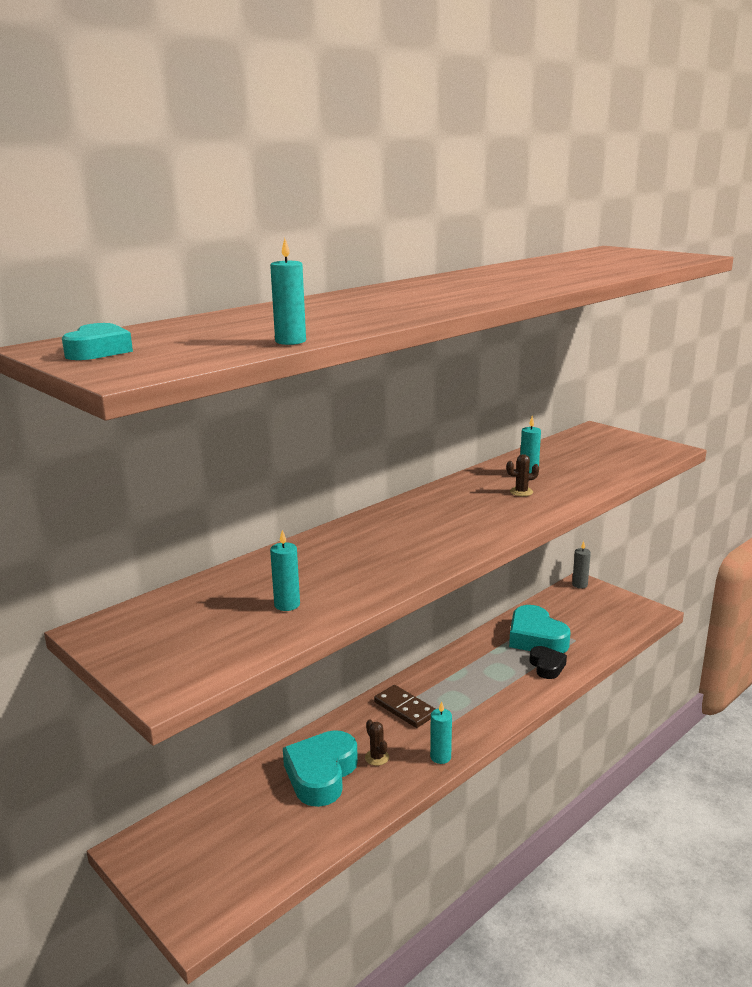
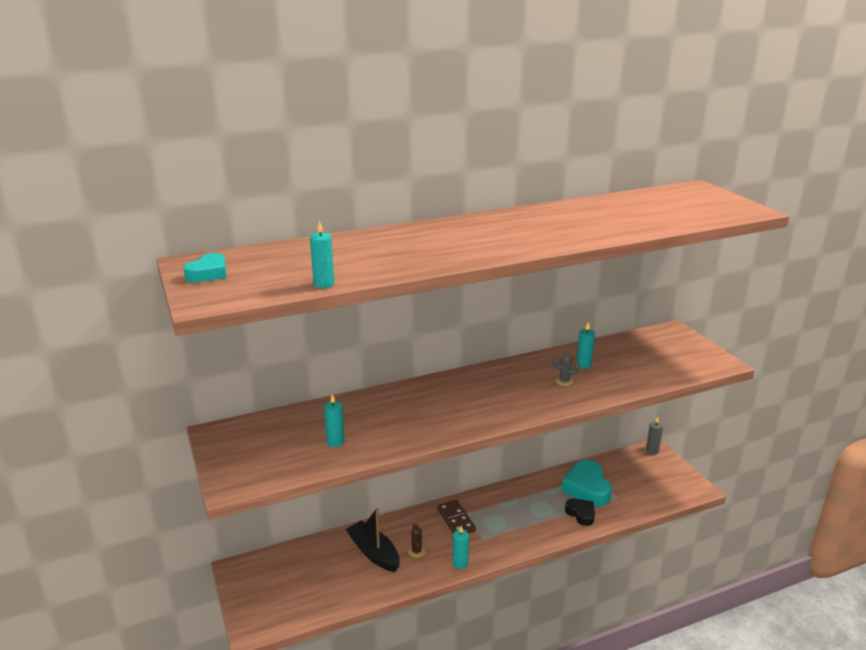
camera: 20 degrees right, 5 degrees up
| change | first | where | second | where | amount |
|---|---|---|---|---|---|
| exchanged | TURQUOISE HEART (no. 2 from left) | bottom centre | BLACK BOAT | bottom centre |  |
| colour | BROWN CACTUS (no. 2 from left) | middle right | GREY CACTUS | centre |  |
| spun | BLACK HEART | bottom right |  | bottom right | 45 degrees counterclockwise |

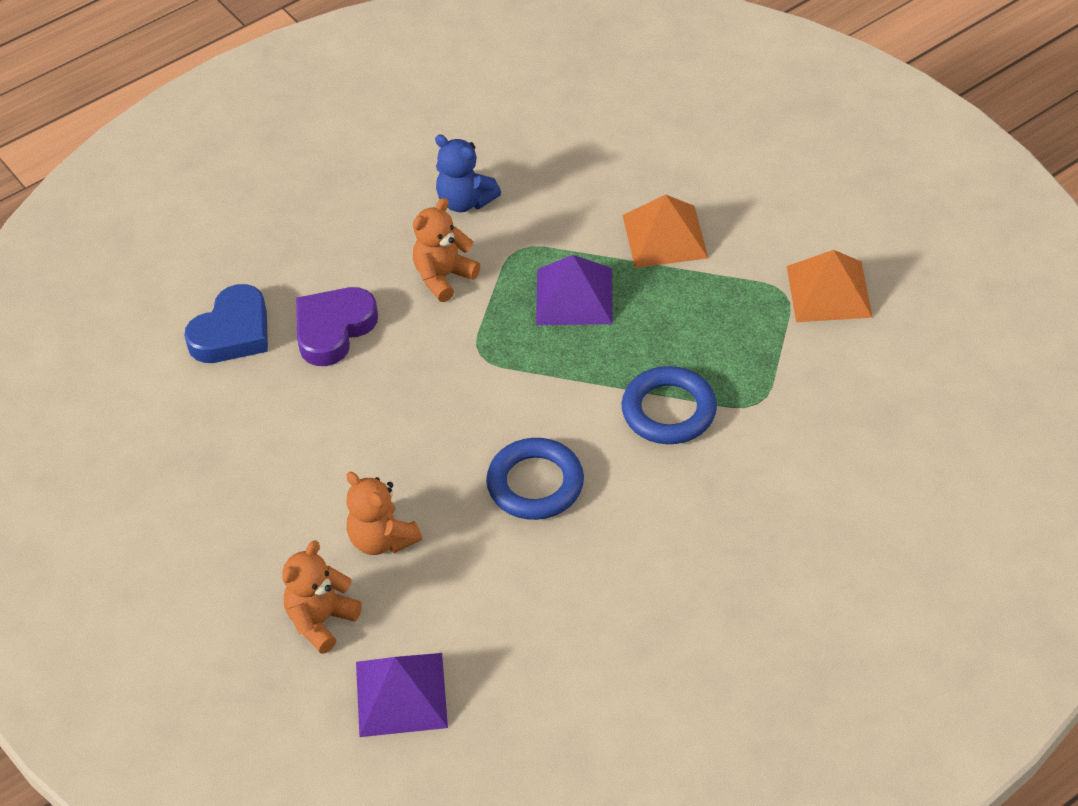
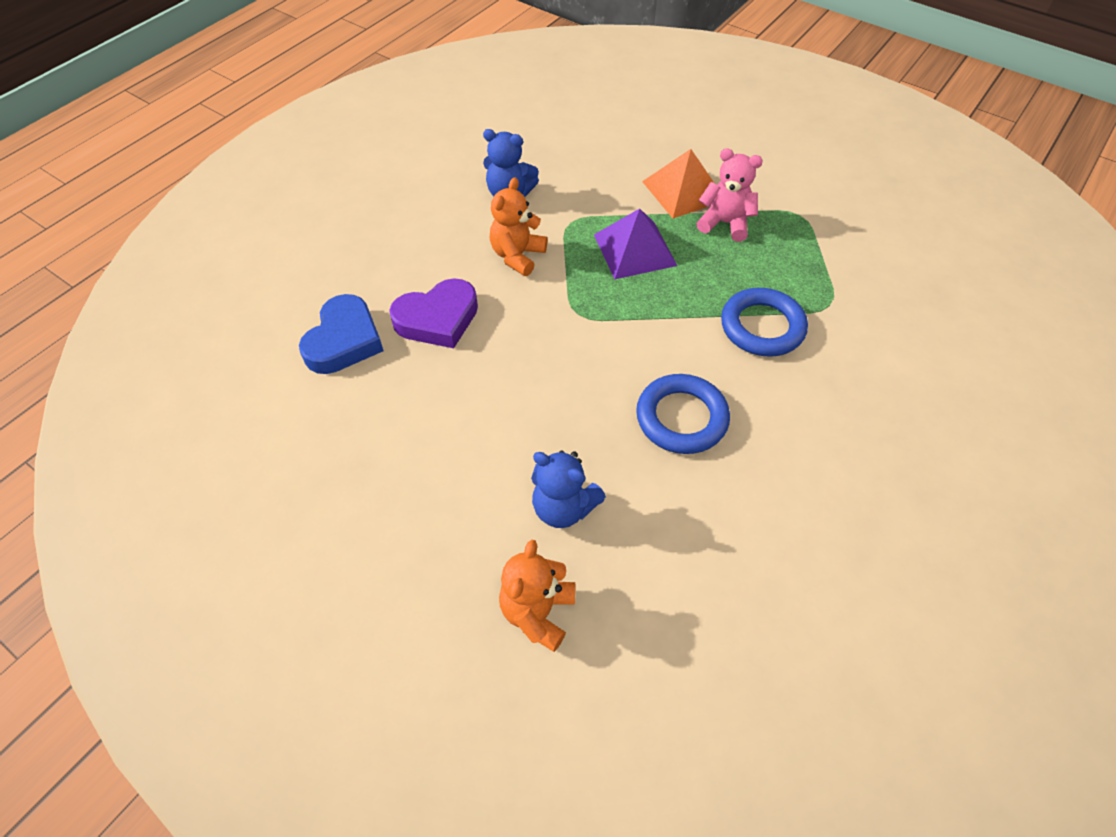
camera: 20 degrees left, 5 degrees up
| change | first | where | second | where | amount |
|---|---|---|---|---|---|
| spun | PURPLE HEART | middle left |  | centre | 135 degrees counterclockwise |
| colour | ORANGE TEDDY BEAR (no. 2 from left) | centre | BLUE TEDDY BEAR (no. 2 from left) | centre |  |
| appeared |  |  | PINK TEDDY BEAR | top centre |  |
| missing | PURPLE PYRAMID (no. 1 from left) | bottom centre |  |  |  |
| missing | ORANGE PYRAMID (no. 2 from left) | middle right |  |  |  |

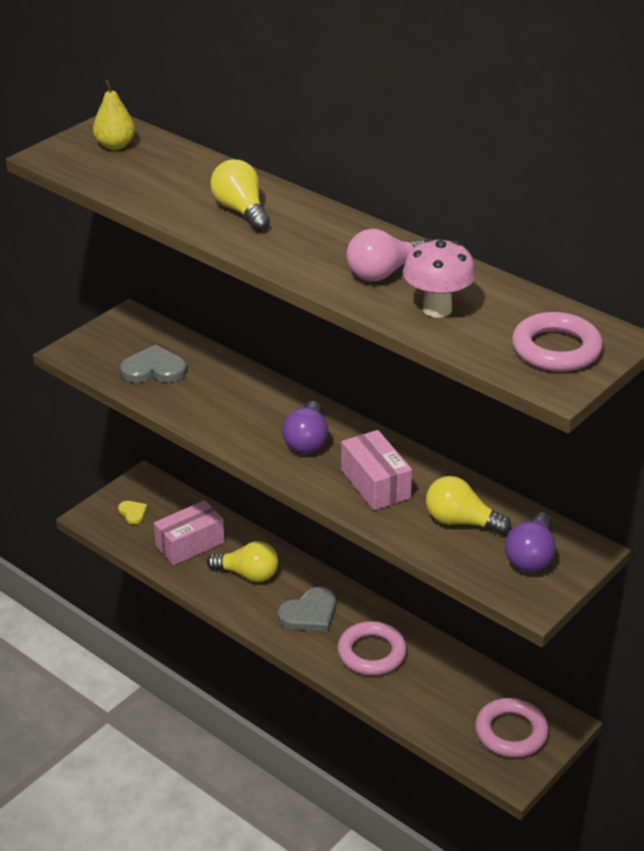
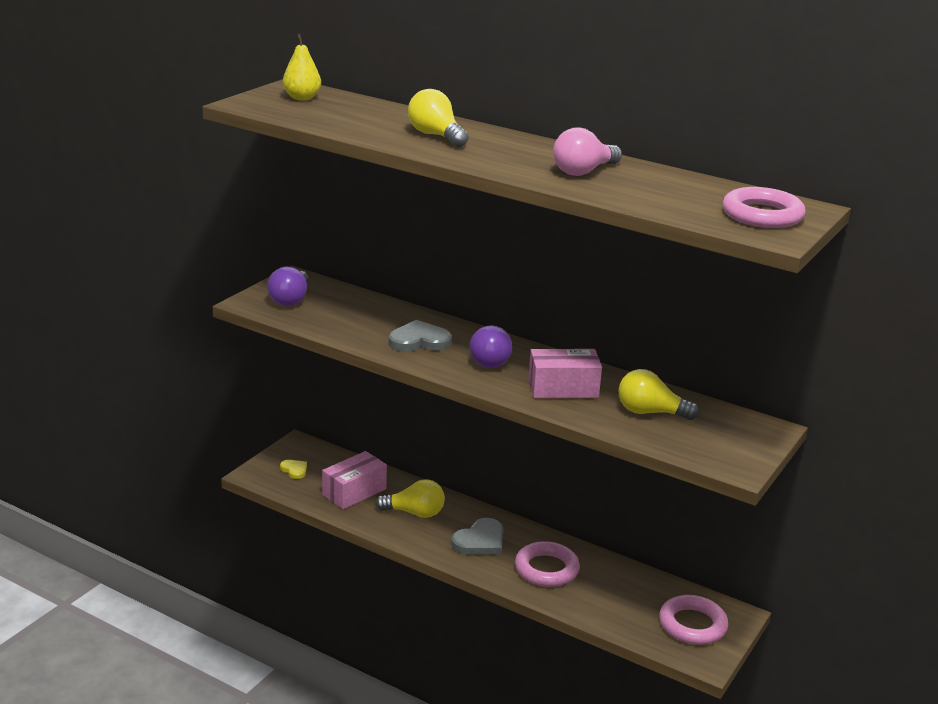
camera: 10 degrees left, 10 degrees down
| change | first | where | second | where | amount |
|---|---|---|---|---|---|
| relocated | PURPLE LIGHT BULB (no. 2 from left in the first image) | middle right | PURPLE LIGHT BULB (no. 1 from left) | middle left |  |
| relocated | GREY HEART (no. 1 from left) | middle left |  | centre |  |
| spun | PINK BOX (no. 2 from left) | centre |  | centre | 60 degrees counterclockwise |
| missing | PINK MUSHROOM | top right |  |  |  |

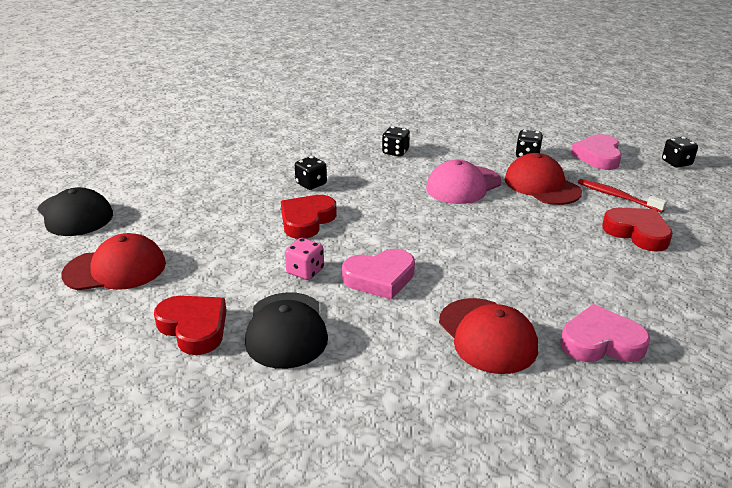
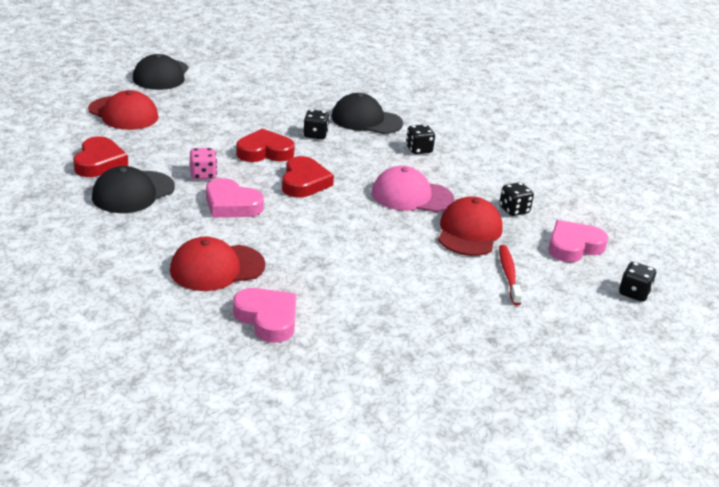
camera: 45 degrees right, 0 degrees up
| change | first | where | second | where | amount |
|---|---|---|---|---|---|
| spun | RED CAP (no. 2 from left) | bottom right |  | middle left | 45 degrees clockwise |
| relocated | RED HEART (no. 3 from left) | middle right |  | centre |  |
| appeared |  |  | BLACK CAP (no. 3 from left) | top centre |  |

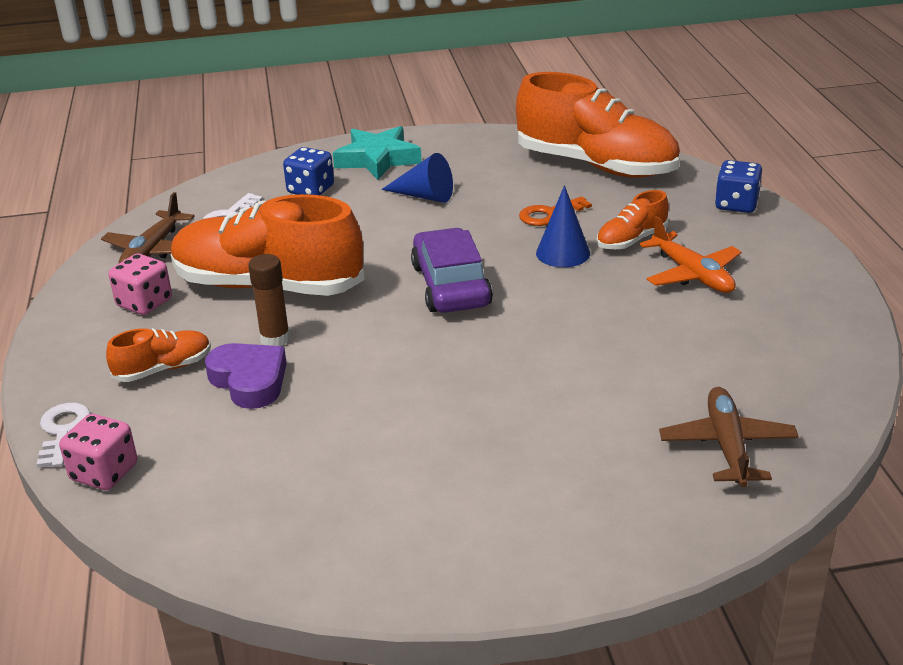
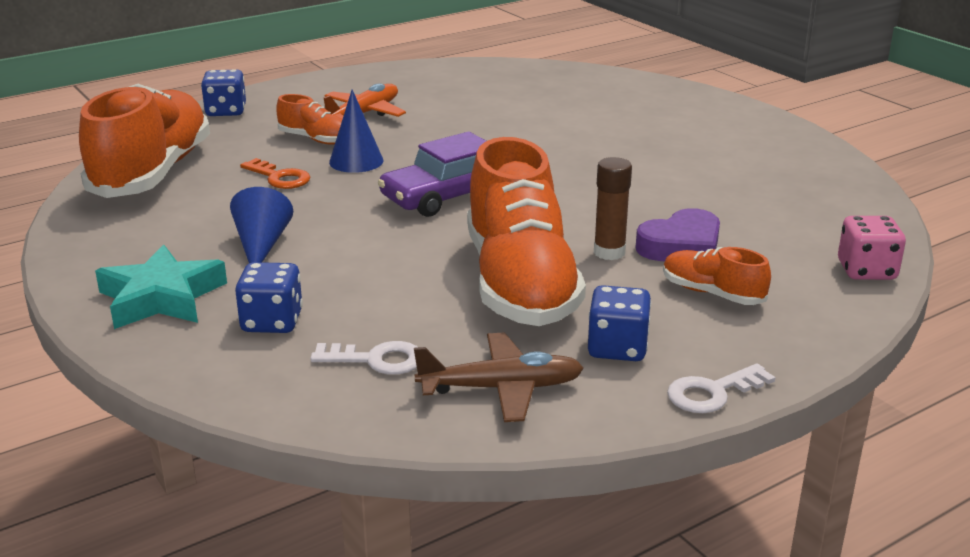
camera: 115 degrees left, 5 degrees down
| change | first | where | second | where | amount |
|---|---|---|---|---|---|
| colour | PINK DICE (no. 2 from left) | middle left | BLUE DICE (no. 3 from left) | centre |  |
| spun | PURPLE HEART | middle left |  | middle right | 150 degrees counterclockwise |
| relocated | WHITE KEY (no. 1 from left in the first image) | middle left | WHITE KEY (no. 2 from left) | bottom right |  |
| missing | BROWN PLANE (no. 2 from left) | middle right |  |  |  |

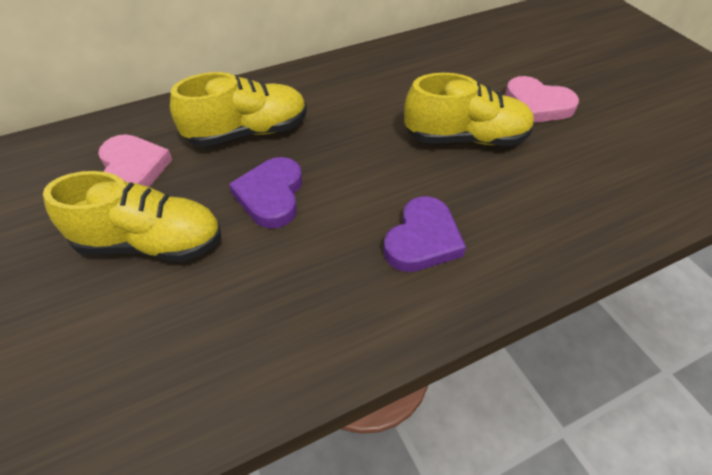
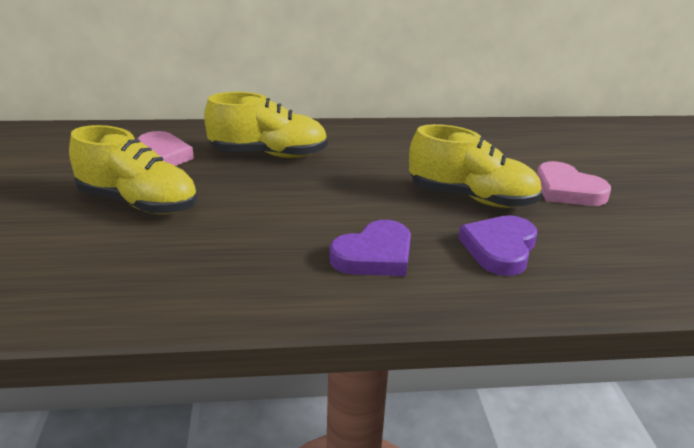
camera: 20 degrees right, 20 degrees down
| change | first | where | second | where | amount |
|---|---|---|---|---|---|
| relocated | PURPLE HEART (no. 1 from left in the first image) | centre | PURPLE HEART (no. 2 from left) | middle right |  |

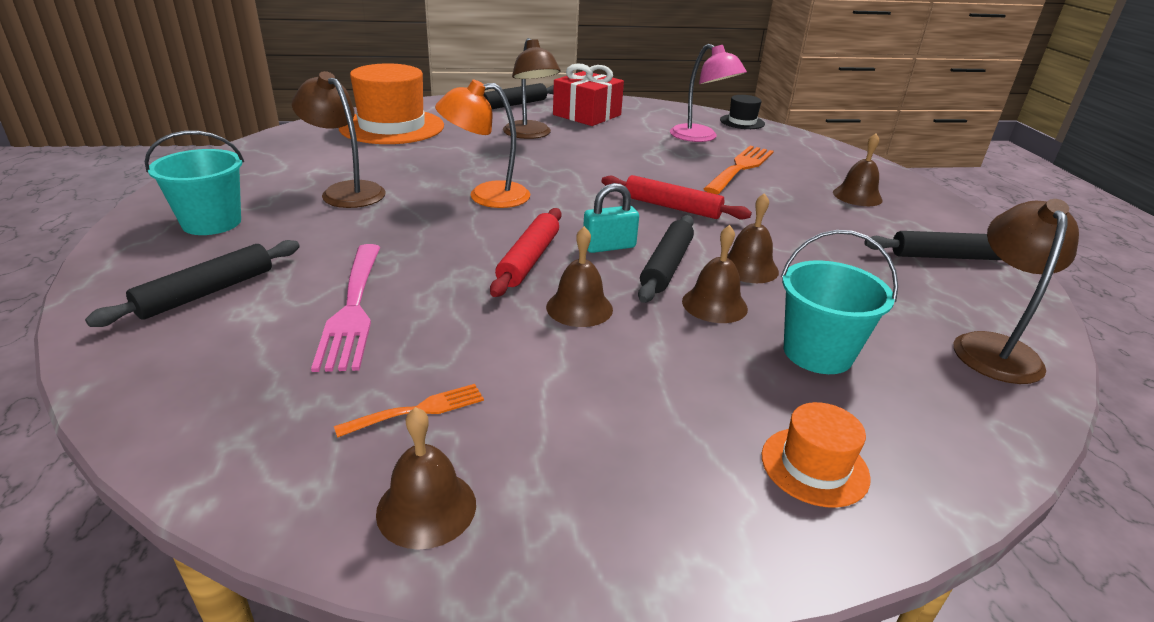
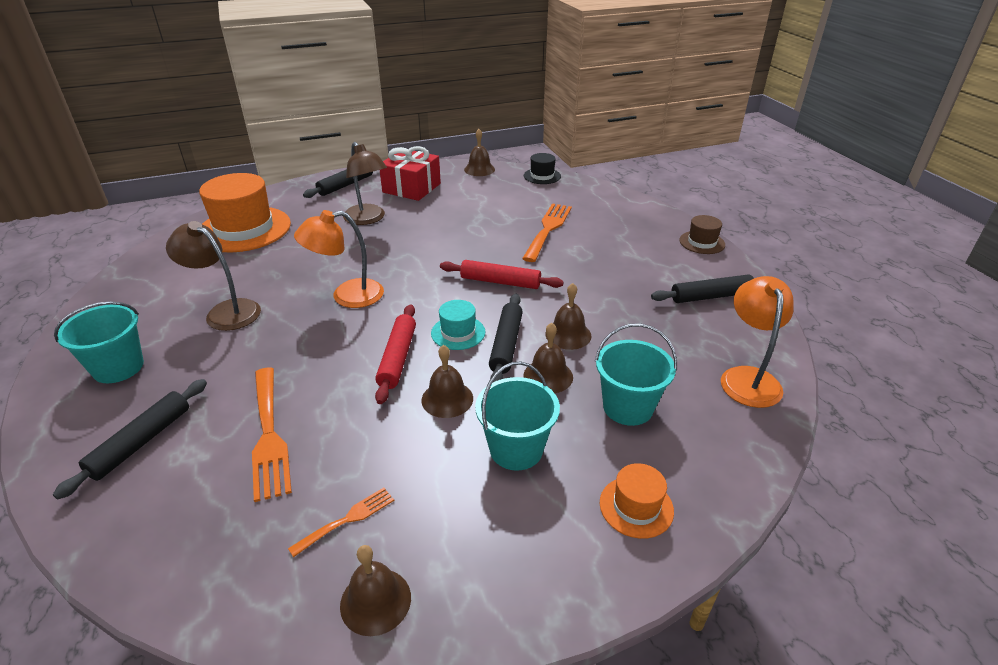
camera: 10 degrees left, 5 degrees up
| change | first | where | second | where | amount |
|---|---|---|---|---|---|
| colour | PINK FORK | middle left | ORANGE FORK (no. 1 from left) | middle left |  |
| exchanged | TURQUOISE PADLOCK | centre | TURQUOISE HAT | centre |  |
| relocated | BROWN BELL (no. 5 from left in the first image) | top right | BROWN BELL (no. 3 from left) | top centre |  |
| appeared |  |  | TURQUOISE BUCKET (no. 2 from left) | centre |  |
| appeared |  |  | BROWN HAT | middle right |  |
| colour | BROWN LAMP (no. 3 from left) | middle right | ORANGE LAMP (no. 2 from left) | middle right |  |
| missing | PINK LAMP | top centre |  |  |  |

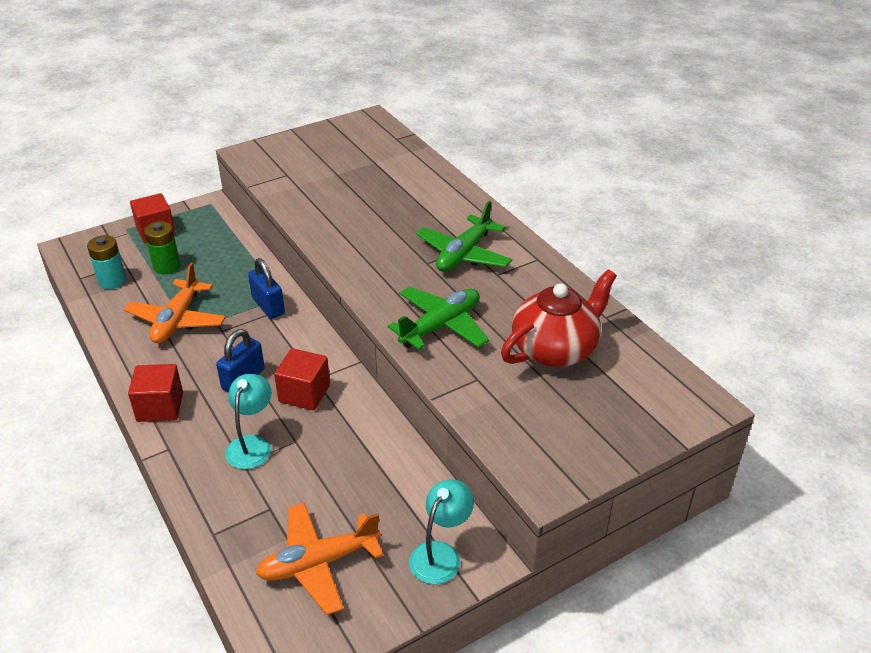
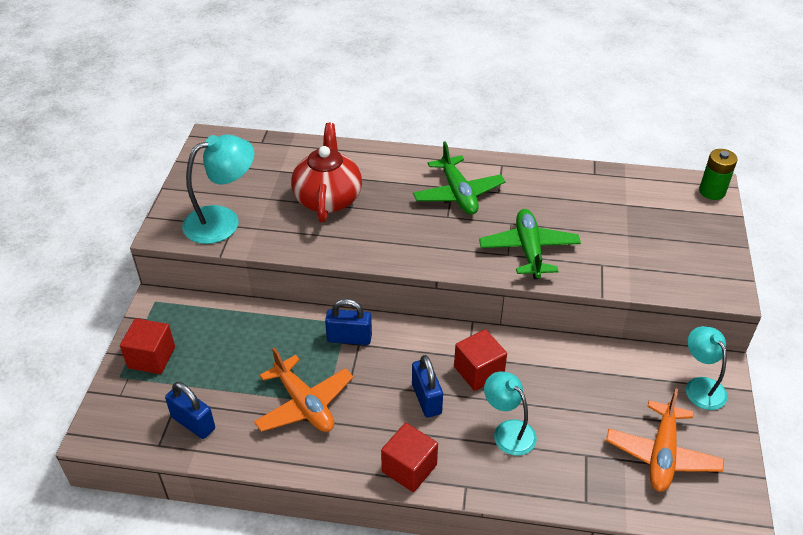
camera: 50 degrees left, 5 degrees up
| change | first | where | second | where | amount |
|---|---|---|---|---|---|
| exchanged | TURQUOISE BATTERY | middle left | BLUE PADLOCK (no. 1 from left) | bottom left |  |
| appeared |  |  | TURQUOISE LAMP (no. 1 from left) | middle left |  |
| relocated | RED TEAPOT | centre |  | top centre |  |
| relocated | GREEN BATTERY | middle left |  | top right |  |

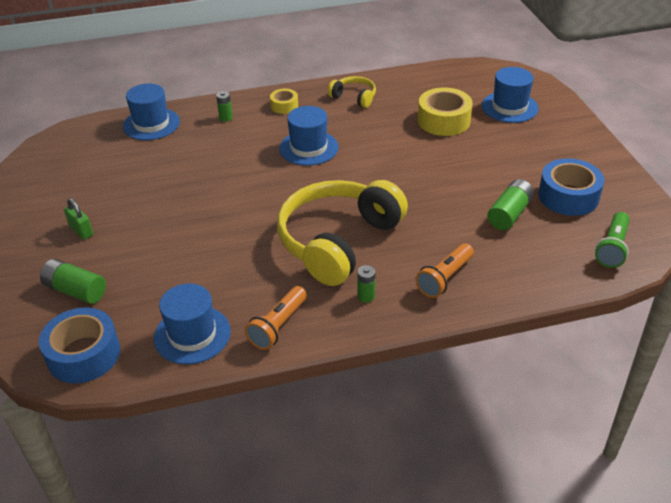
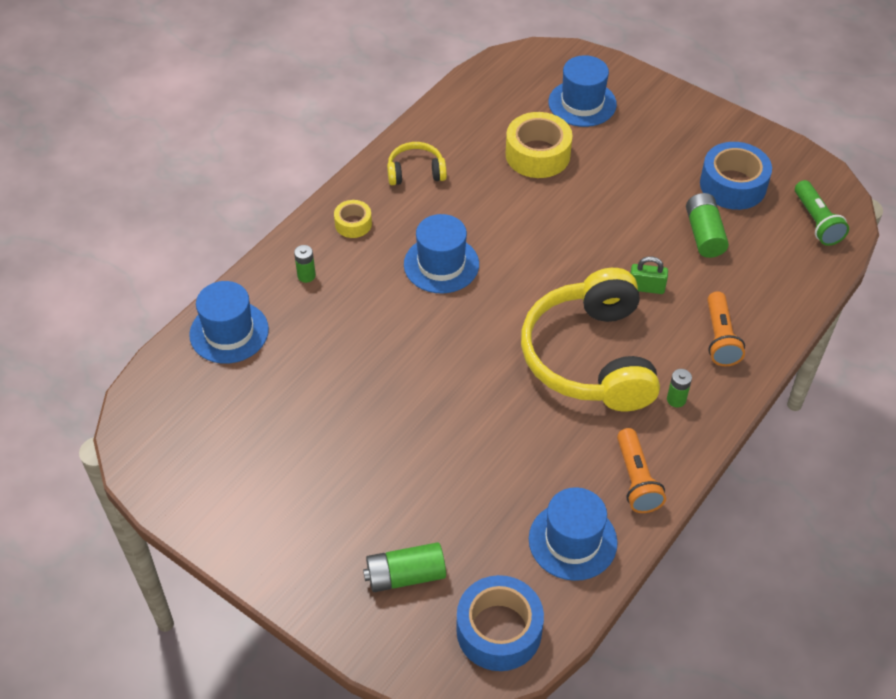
camera: 40 degrees left, 10 degrees up
| change | first | where | second | where | amount |
|---|---|---|---|---|---|
| relocated | GREEN PADLOCK | middle left |  | middle right |  |

